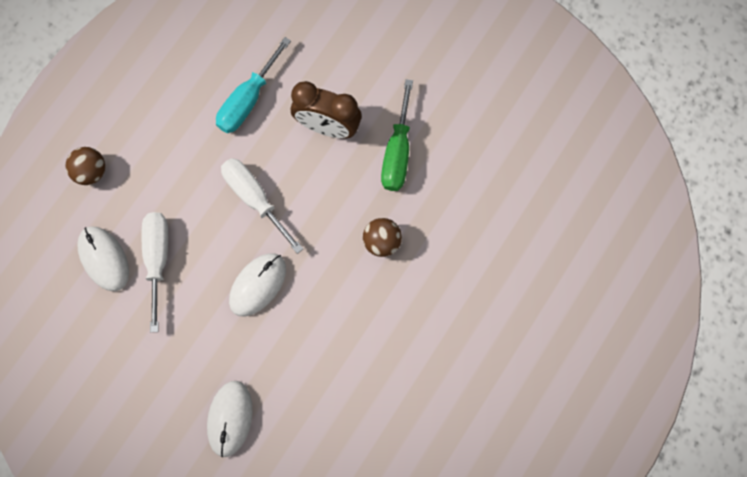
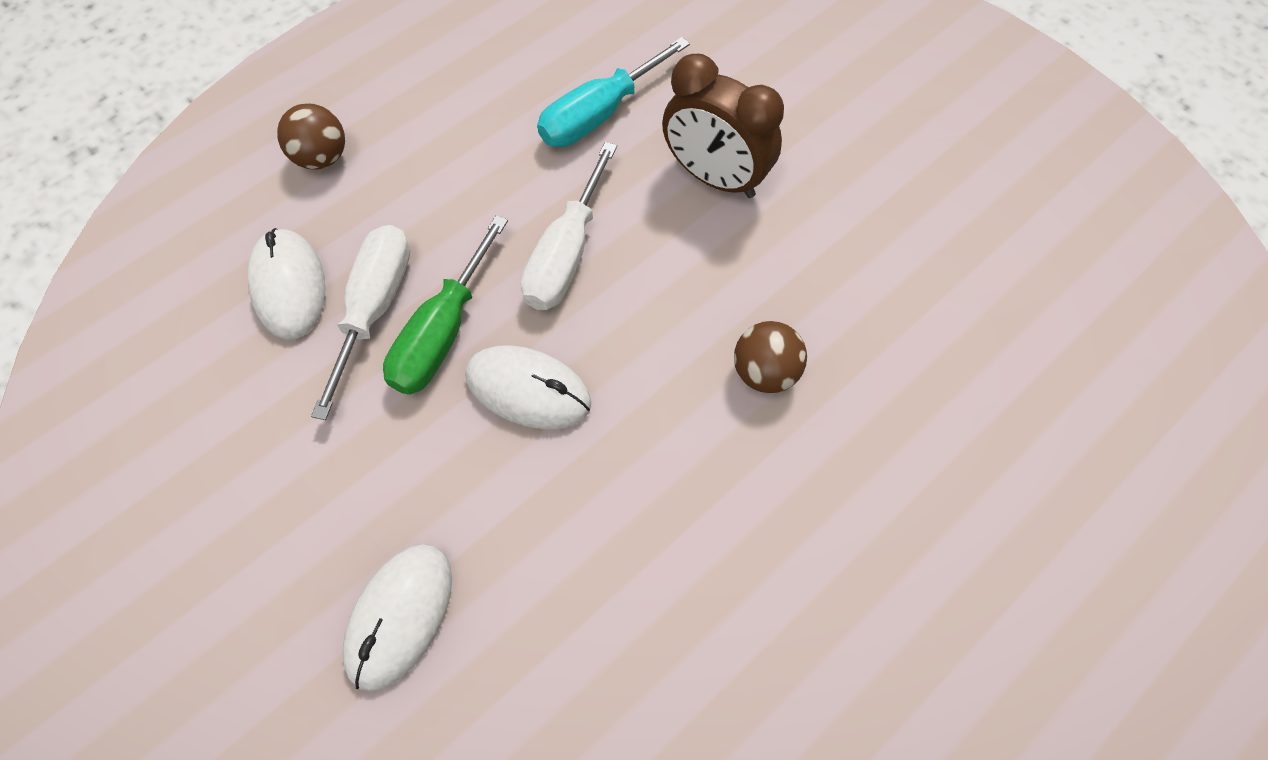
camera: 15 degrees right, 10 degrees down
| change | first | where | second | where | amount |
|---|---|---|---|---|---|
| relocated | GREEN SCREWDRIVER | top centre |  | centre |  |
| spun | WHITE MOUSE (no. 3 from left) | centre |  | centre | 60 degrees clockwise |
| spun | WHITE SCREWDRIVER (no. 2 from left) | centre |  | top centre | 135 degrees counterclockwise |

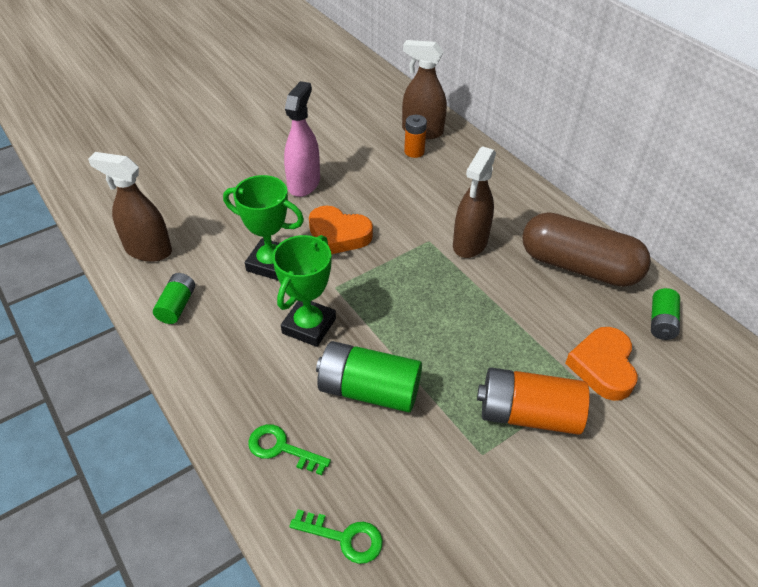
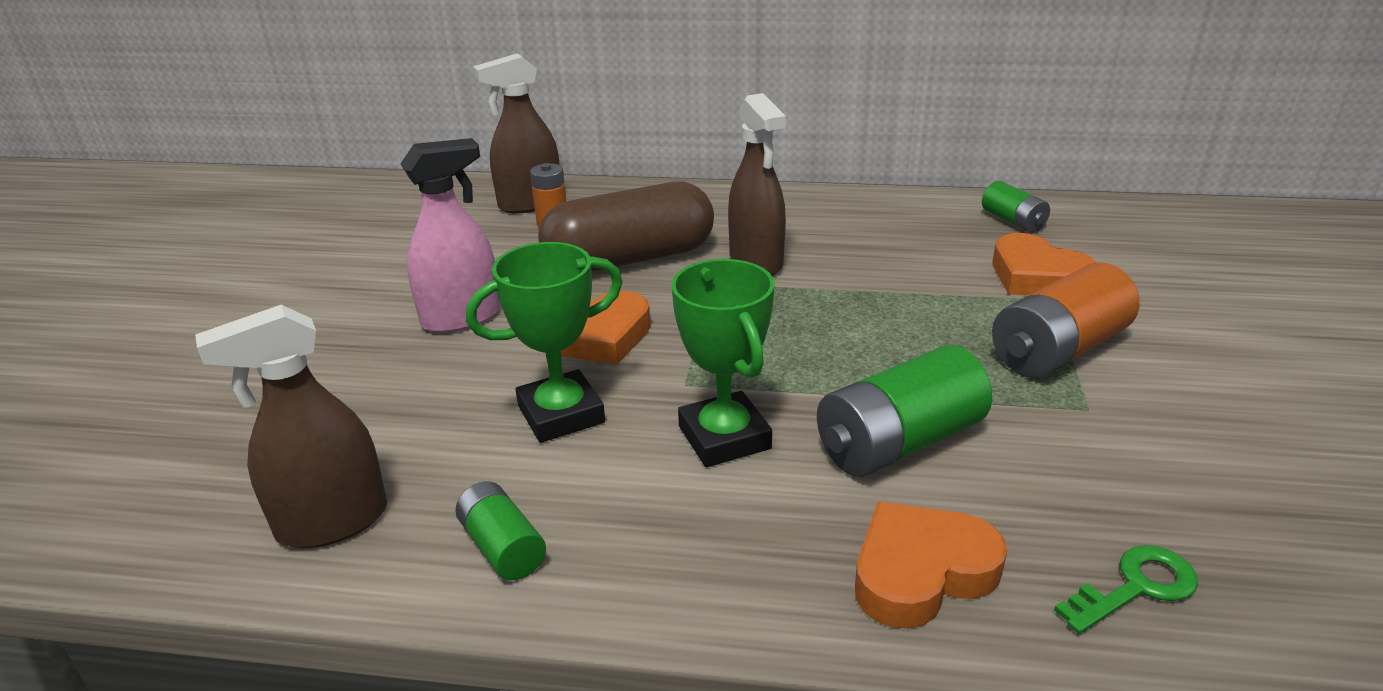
camera: 45 degrees left, 15 degrees down
| change | first | where | second | where | amount |
|---|---|---|---|---|---|
| spun | PINK SPRAY BOTTLE | top centre |  | middle left | 90 degrees clockwise |
| relocated | BROWN CAPSULE | middle right |  | top centre |  |
| exchanged | GREEN KEY (no. 1 from left) | bottom centre | ORANGE HEART (no. 2 from left) | bottom right |  |

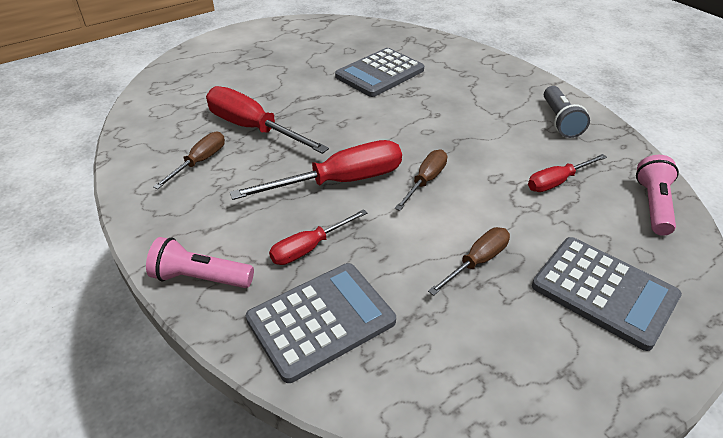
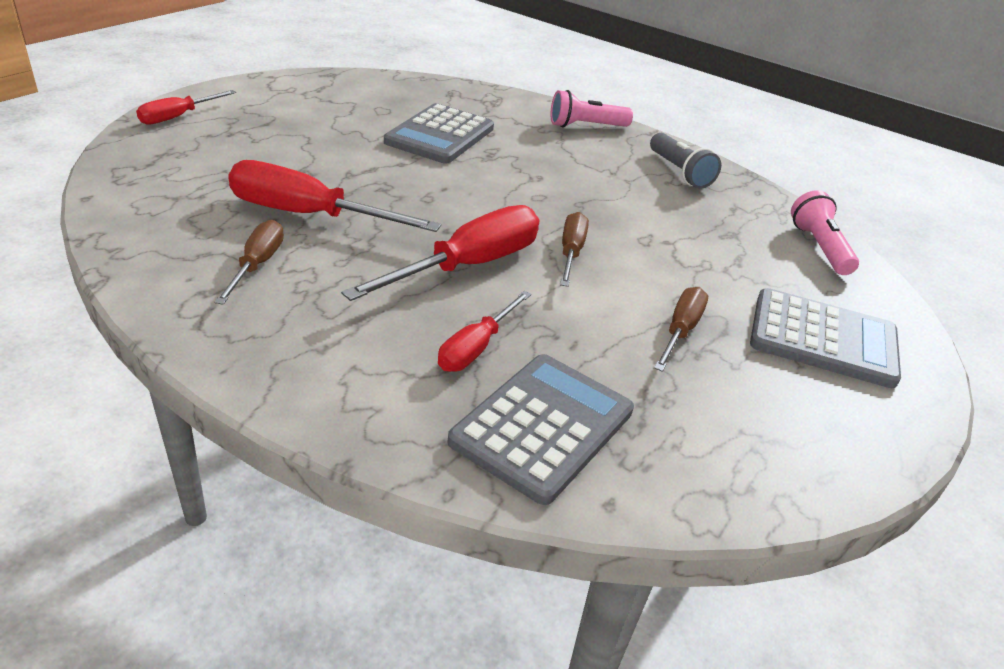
camera: 25 degrees left, 5 degrees down
| change | first | where | second | where | amount |
|---|---|---|---|---|---|
| relocated | RED SCREWDRIVER (no. 4 from left in the first image) | middle right | RED SCREWDRIVER (no. 1 from left) | top left |  |
| relocated | PINK FLASHLIGHT (no. 1 from left) | middle left |  | top centre |  |

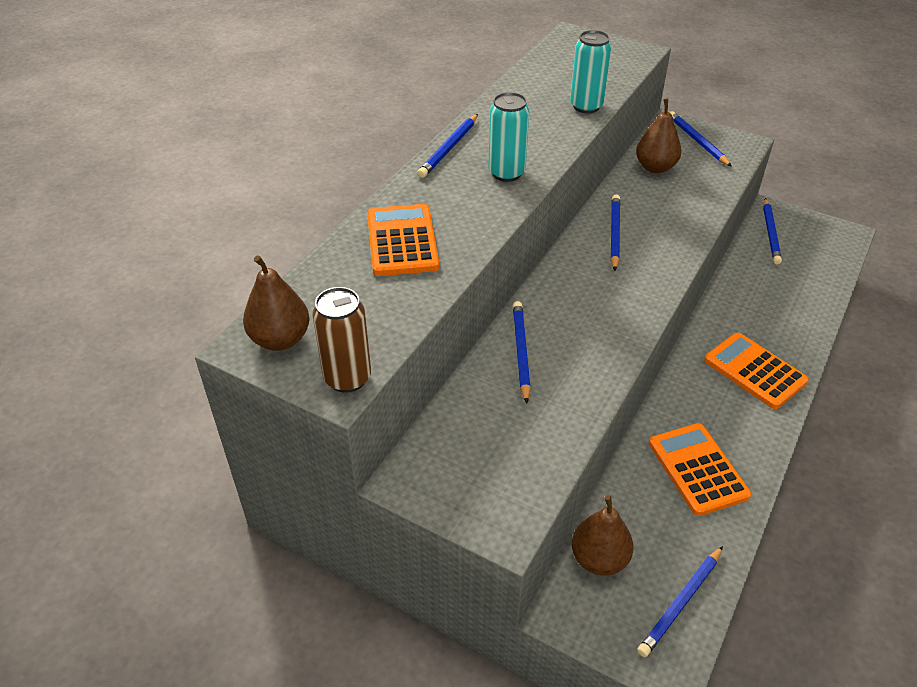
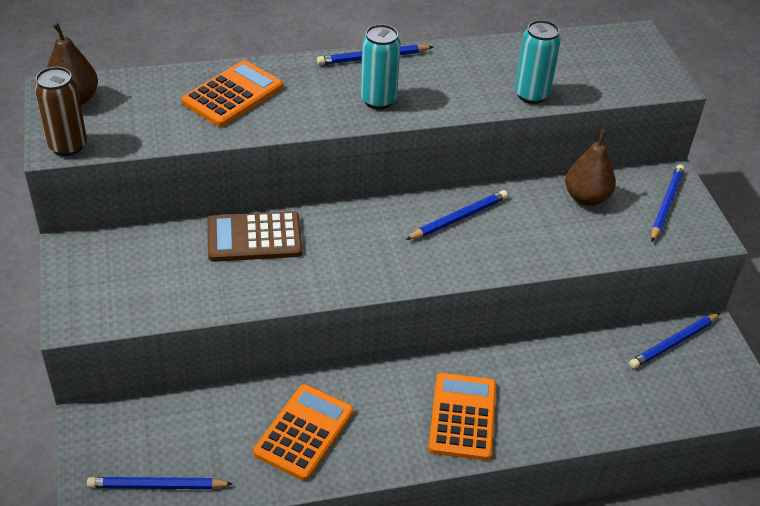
camera: 45 degrees right, 0 degrees up
| change | first | where | second | where | amount |
|---|---|---|---|---|---|
| exchanged | BLUE PENCIL (no. 2 from left) | centre | BROWN CALCULATOR | centre |  |
| missing | BROWN PEAR (no. 2 from left) | bottom centre |  |  |  |

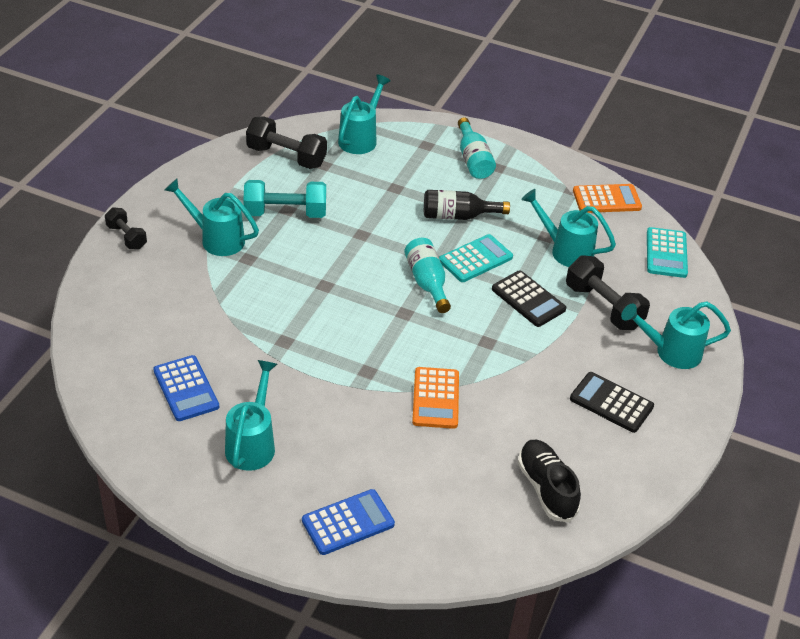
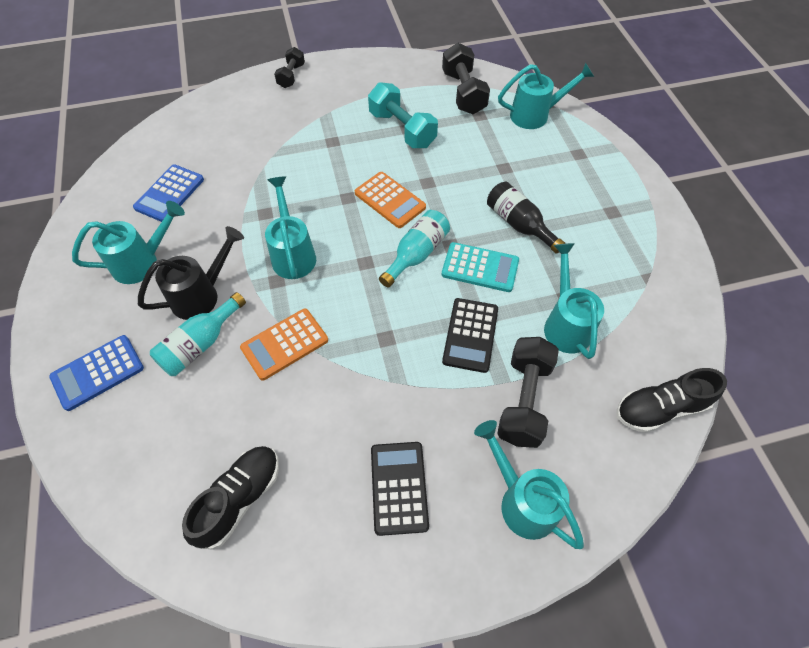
camera: 55 degrees right, 15 degrees up
| change | first | where | second | where | amount |
|---|---|---|---|---|---|
| spun | BLUE CALCULATOR (no. 2 from left in the first image) | bottom centre | BLUE CALCULATOR (no. 1 from left) | middle left | 120 degrees clockwise |
| appeared |  |  | BLACK WATERING CAN | middle left |  |
| relocated | TURQUOISE BOTTLE (no. 2 from left in the first image) | top centre | TURQUOISE BOTTLE (no. 1 from left) | middle left |  |
| relocated | TURQUOISE WATERING CAN (no. 1 from left in the first image) | middle left | TURQUOISE WATERING CAN (no. 2 from left) | centre |  |
| relocated | ORANGE CALCULATOR (no. 2 from left) | top right |  | top centre |  |
| exchanged | TURQUOISE CALCULATOR (no. 2 from left) | middle right | BLACK SHOE (no. 2 from left) | middle right |  |

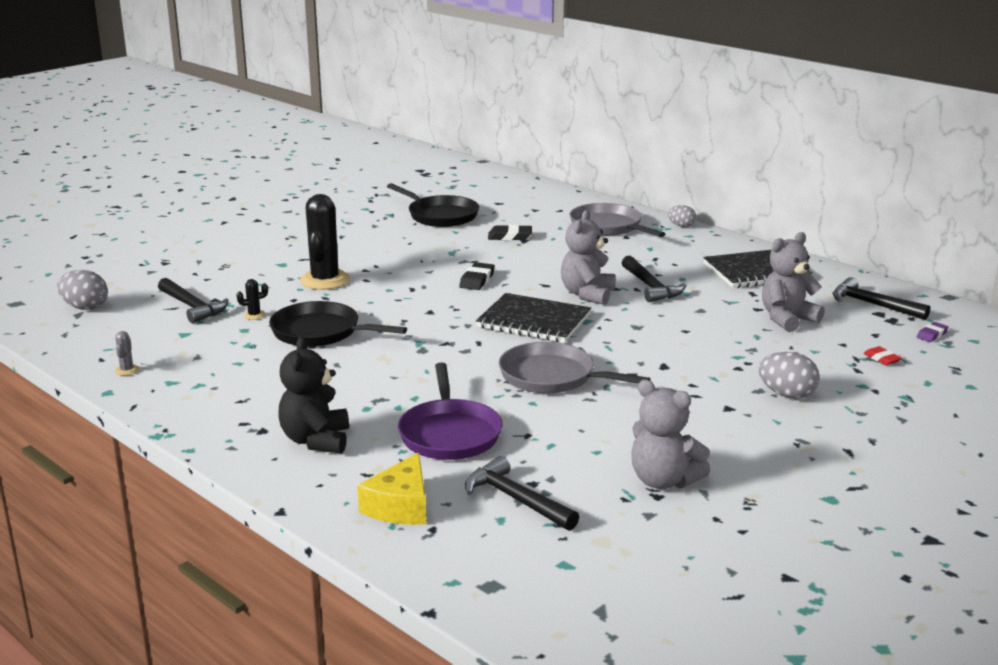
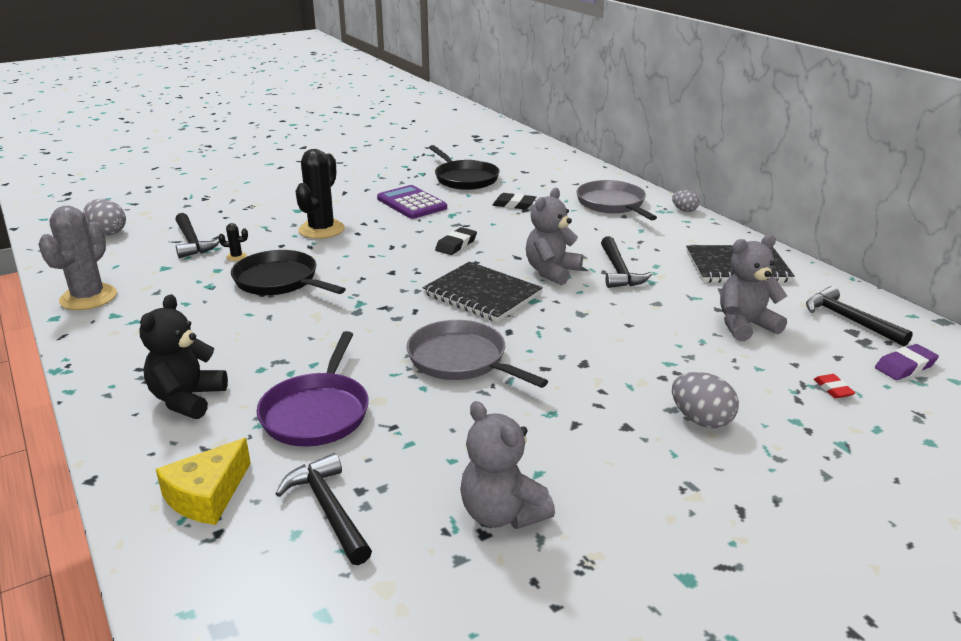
camera: 15 degrees right, 5 degrees up
| change | first | where | second | where | amount |
|---|---|---|---|---|---|
| size | GREY CACTUS | middle left |  | middle left | x2.47 |
| appeared |  |  | PURPLE CALCULATOR | top centre |  |
| size | PURPLE ERASER | middle right |  | middle right | x1.51 |

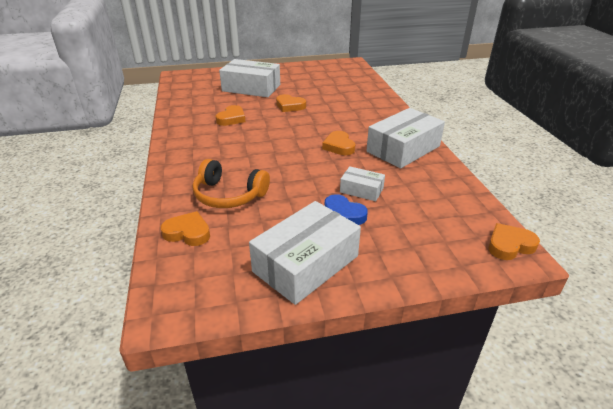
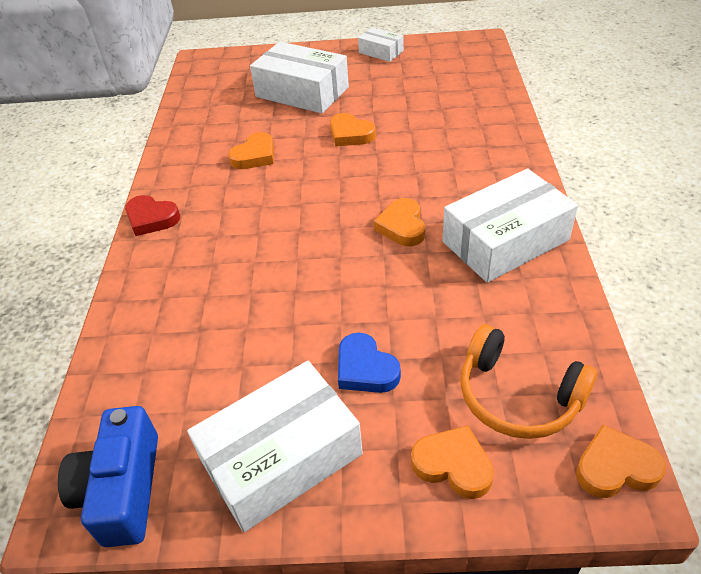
camera: 15 degrees right, 10 degrees up
| change | first | where | second | where | amount |
|---|---|---|---|---|---|
| appeared |  |  | BLUE CAMERA | bottom left |  |
| appeared |  |  | RED HEART | middle left |  |
| relocated | WHITE BOX (no. 3 from left) | centre |  | top centre |  |
| relocated | ORANGE HEART (no. 1 from left in the first image) | middle left | ORANGE HEART (no. 4 from left) | bottom centre |  |
| relocated | ORANGE HEADPHONES | centre |  | middle right |  |

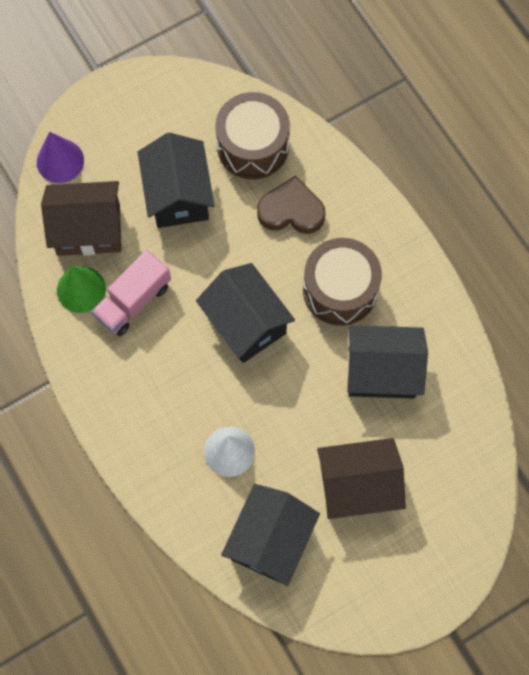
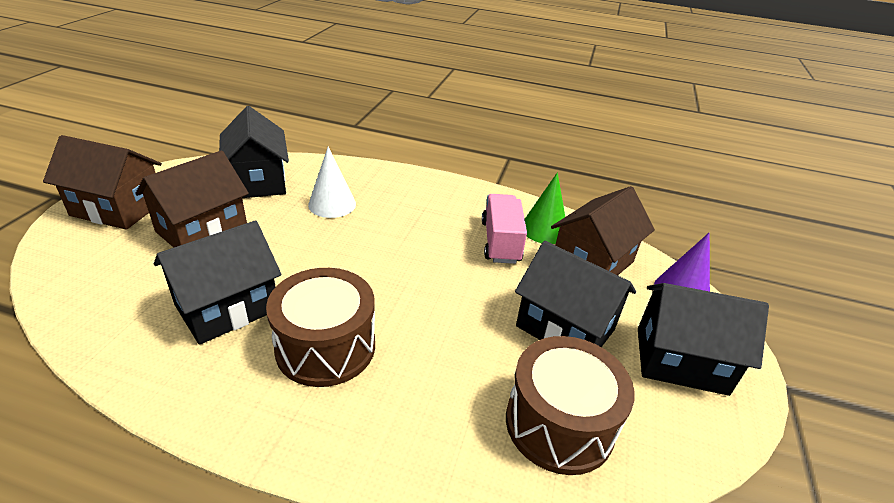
camera: 135 degrees right, 35 degrees down
| change | first | where | second | where | amount |
|---|---|---|---|---|---|
| appeared |  |  | BROWN HOUSE (no. 1 from left) | middle left |  |
| relocated | BLACK HOUSE (no. 2 from left in the first image) | centre | BLACK HOUSE (no. 4 from left) | bottom right |  |
| missing | BROWN HEART | top centre |  |  |  |

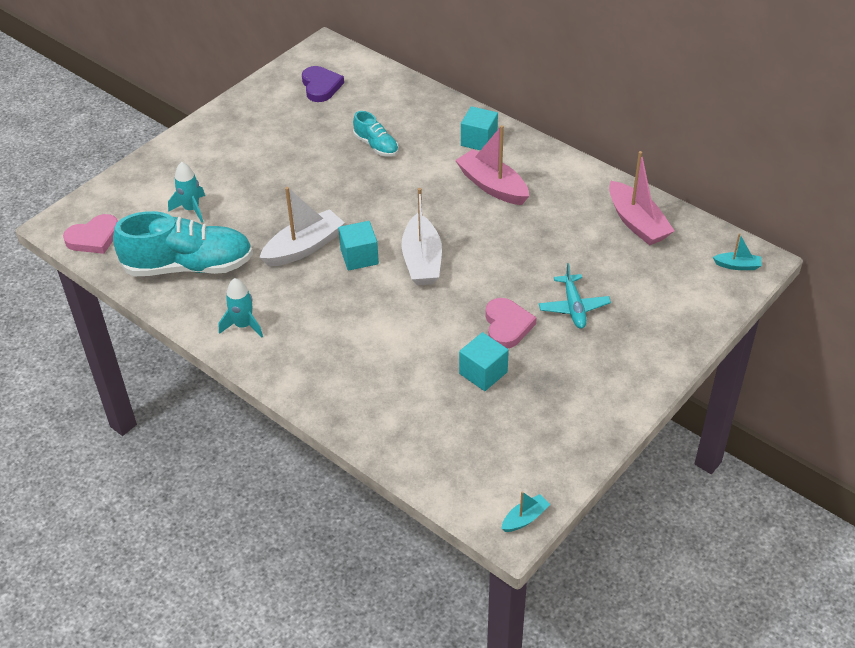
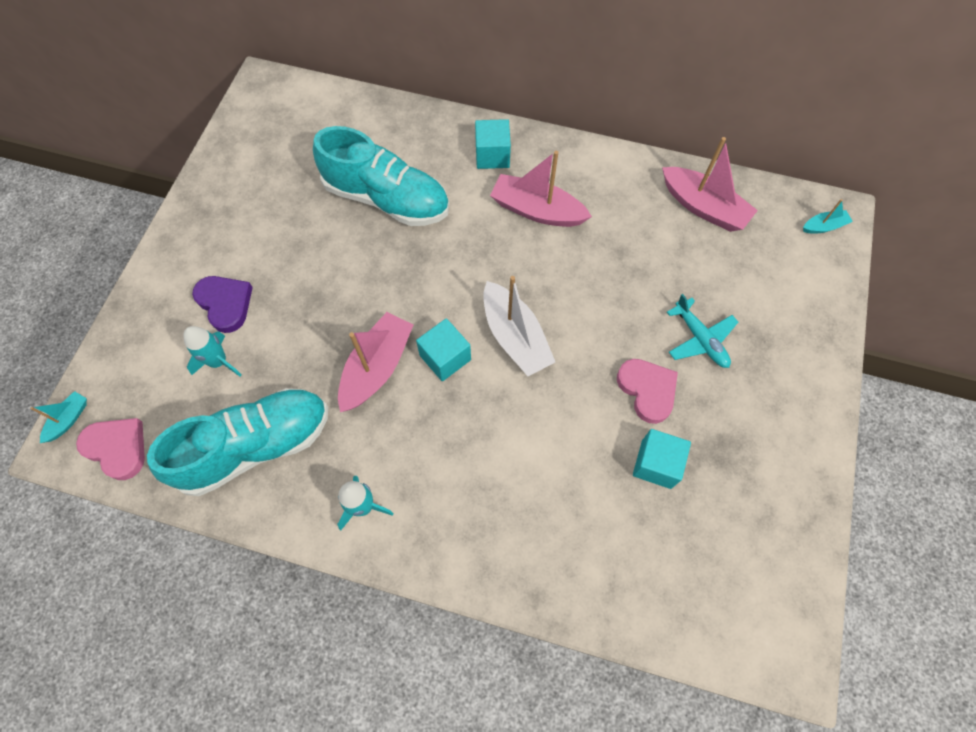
camera: 25 degrees left, 20 degrees up
| change | first | where | second | where | amount |
|---|---|---|---|---|---|
| relocated | TURQUOISE BOAT (no. 1 from left) | bottom centre |  | middle left |  |
| spun | PINK HEART (no. 1 from left) | middle left |  | middle left | 90 degrees counterclockwise |
| relocated | PURPLE HEART | top centre |  | middle left |  |
| size | TURQUOISE SHOE (no. 2 from left) | top centre |  | top centre | x2.00 |
| colour | WHITE BOAT (no. 1 from left) | centre | PINK BOAT (no. 1 from left) | centre |  |

